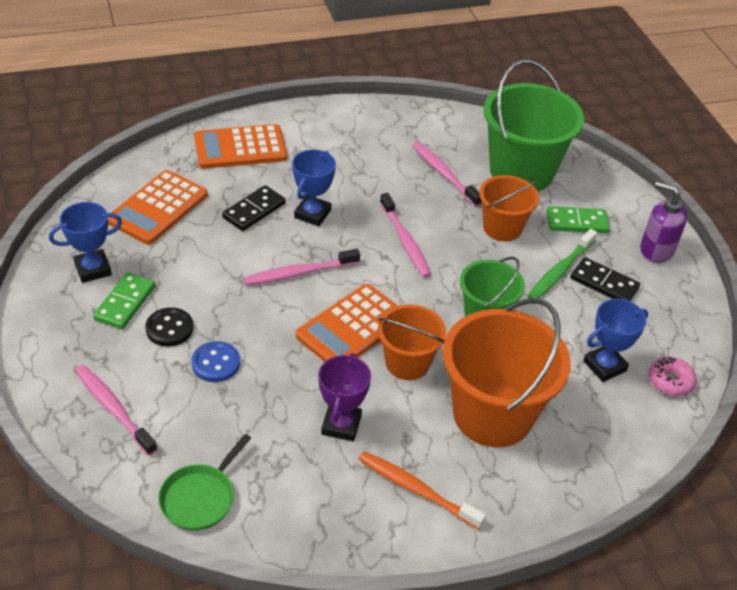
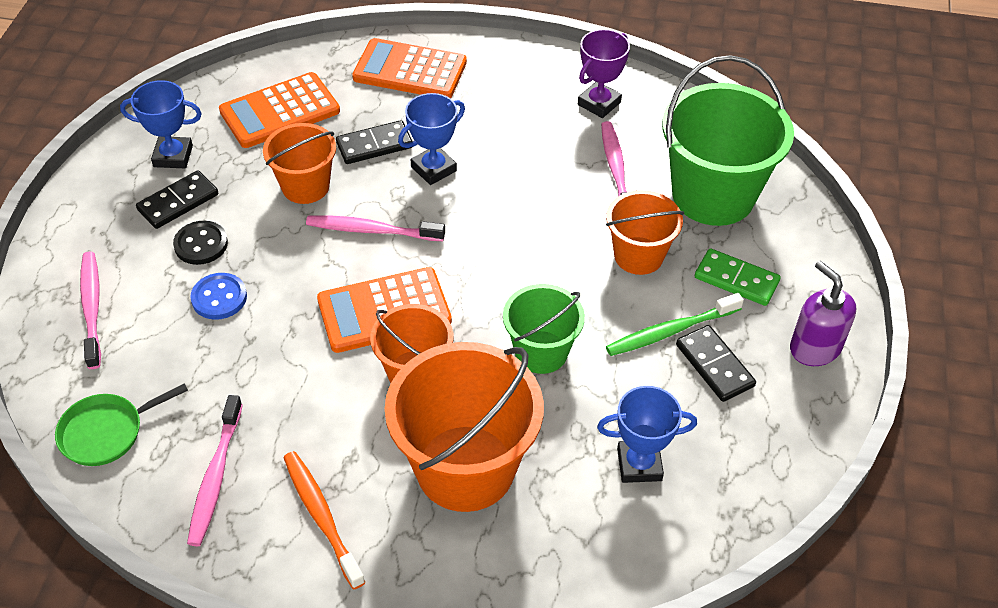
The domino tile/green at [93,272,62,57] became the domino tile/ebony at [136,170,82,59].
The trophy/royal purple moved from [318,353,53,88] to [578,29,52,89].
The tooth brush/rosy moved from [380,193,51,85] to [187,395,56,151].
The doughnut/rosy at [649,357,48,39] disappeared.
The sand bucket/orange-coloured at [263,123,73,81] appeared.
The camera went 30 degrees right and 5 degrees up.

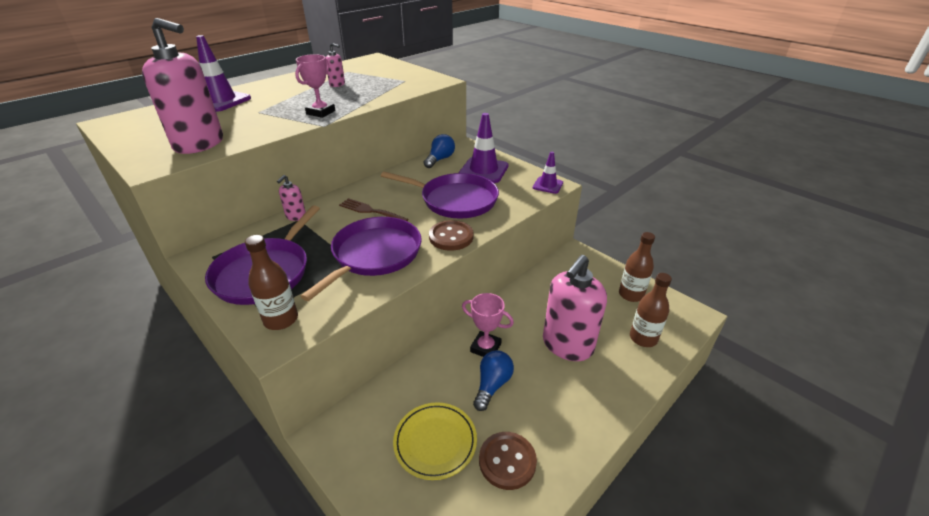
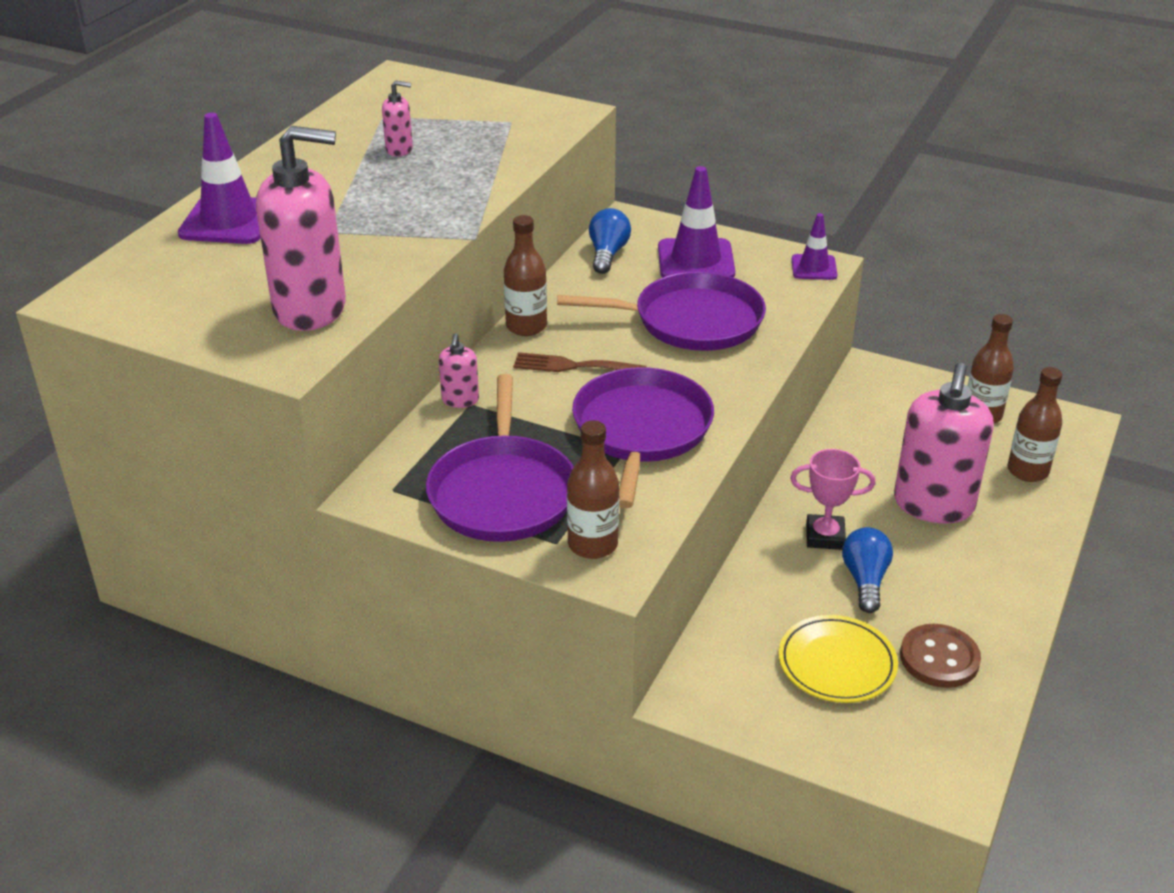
The trophy/rosy at [295,54,40,64] disappeared.
The button/dark brown at [429,220,44,31] disappeared.
The bottle/dark brown at [504,215,43,121] appeared.
The camera went 20 degrees left and 0 degrees up.

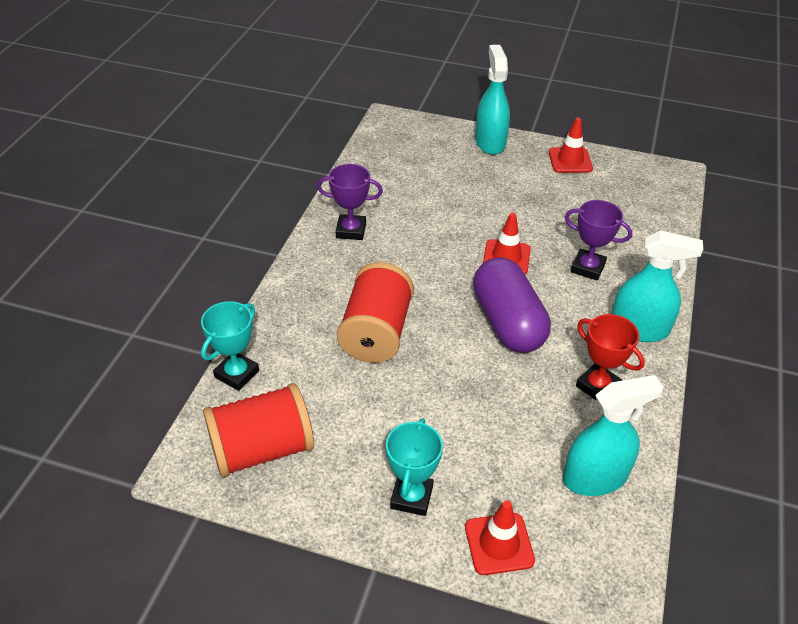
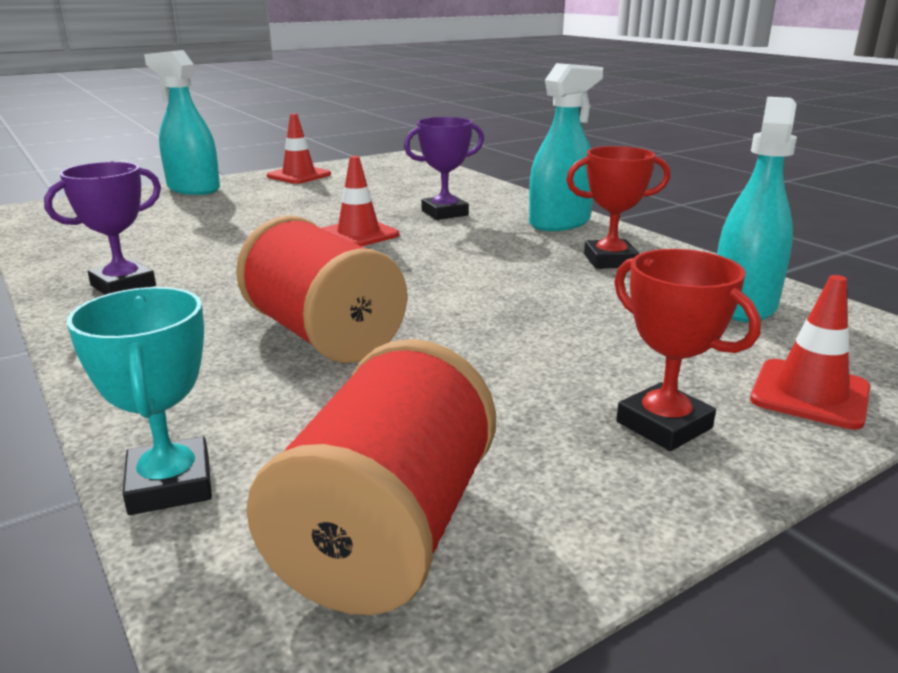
The trophy/teal at [386,418,57,98] became the trophy/red at [614,249,147,202].
The pill/royal purple at [473,257,78,96] disappeared.
The camera went 50 degrees left and 20 degrees down.

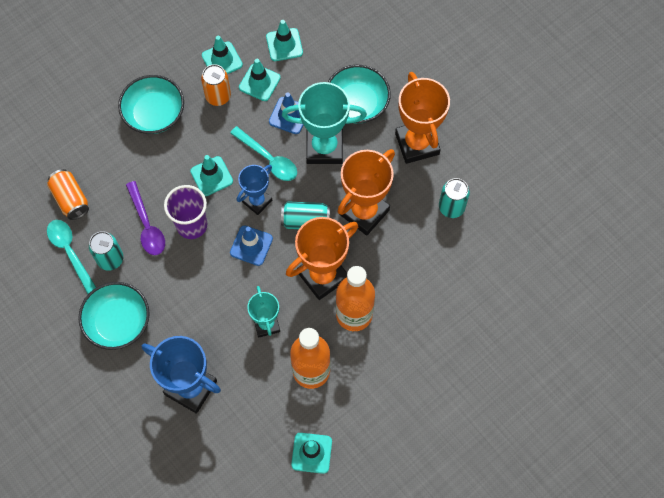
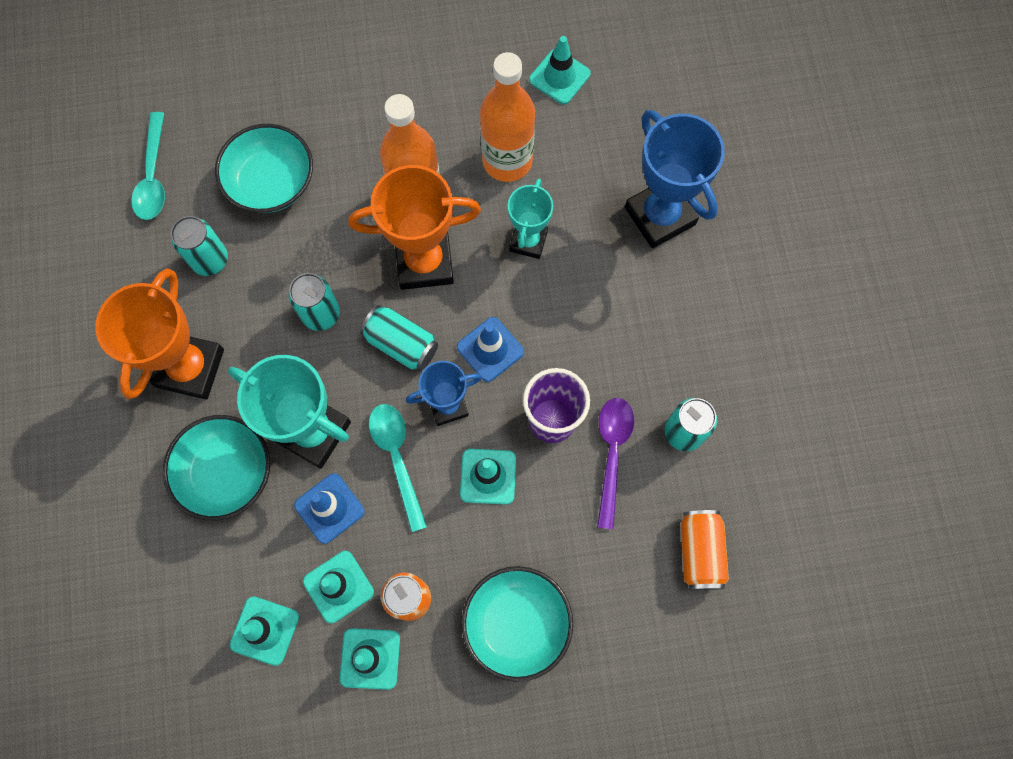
The spoon/teal moved from [47,220,50,74] to [131,112,34,108].
The serving bowl/teal moved from [78,282,72,68] to [215,124,98,89].
The trophy/orange-coloured at [337,149,58,87] was replaced by the tin/teal at [288,273,52,58].
The camera went 150 degrees left and 5 degrees up.

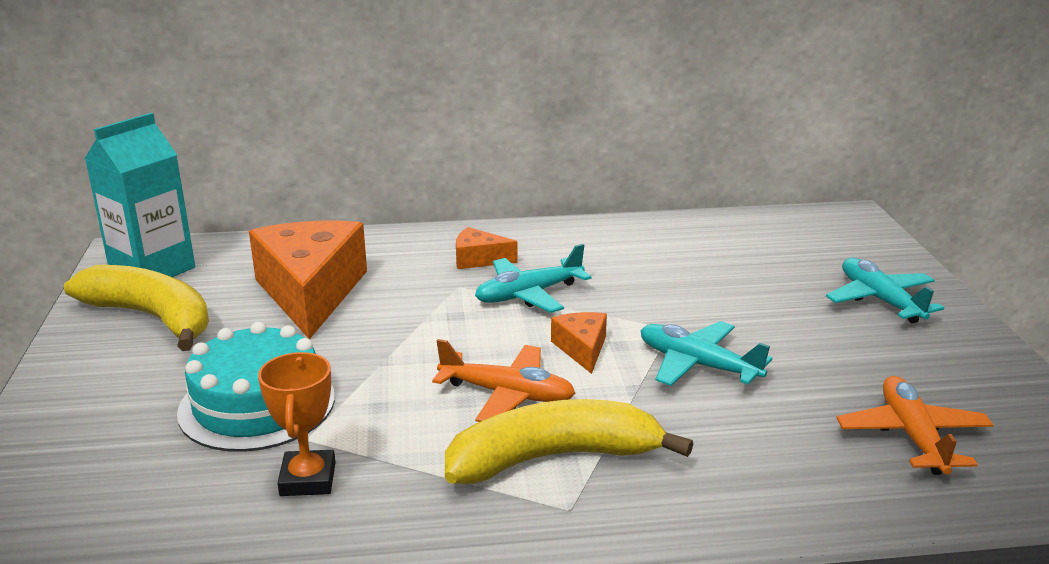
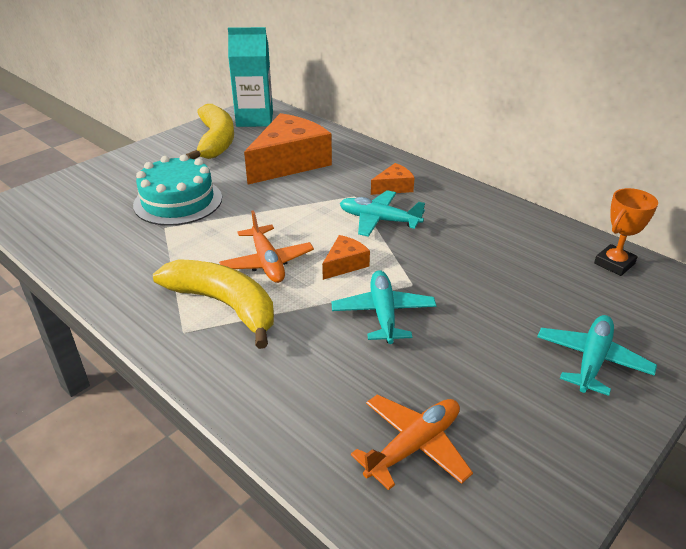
The trophy/orange-coloured moved from [258,352,78,144] to [594,188,64,88].
The cheese/orange-coloured at [456,227,62,42] turned 90 degrees clockwise.
The camera went 50 degrees right and 10 degrees up.

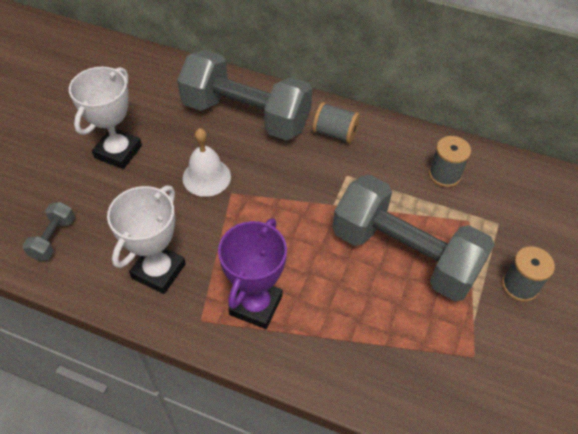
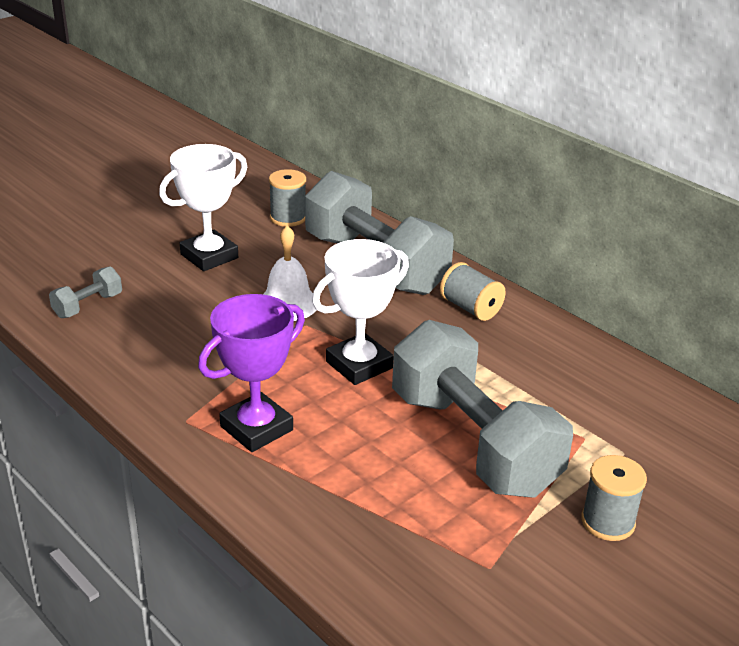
The trophy/white moved from [107,185,79,109] to [312,239,97,146].
The bobbin/ash-grey moved from [429,136,42,51] to [269,169,37,58].
The camera went 25 degrees right and 20 degrees down.

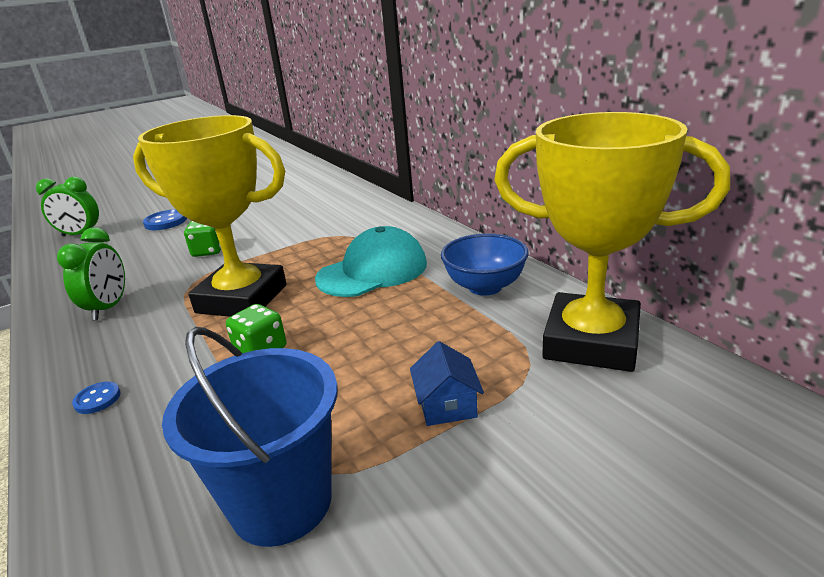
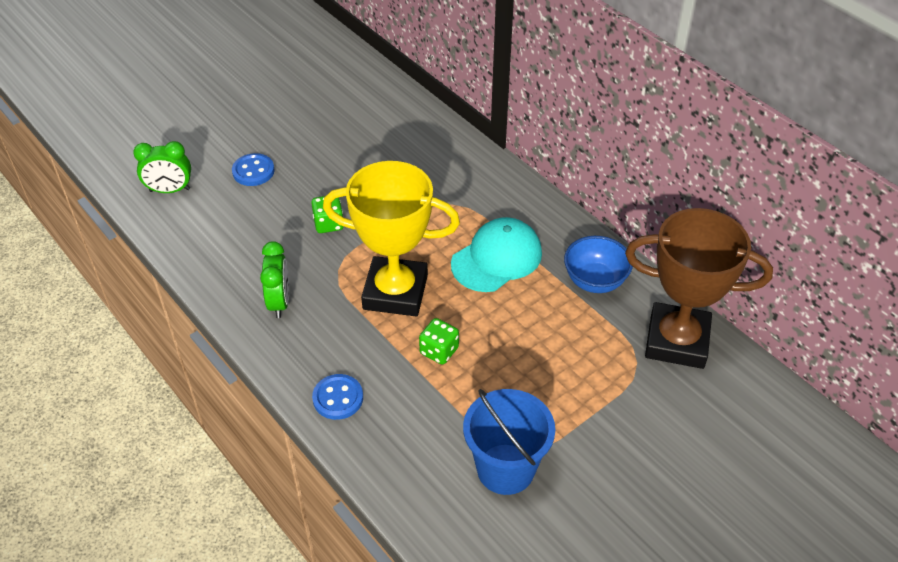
The button/cobalt at [72,381,49,33] changed to 1.66 times the size.
The toy house/cobalt at [410,341,74,85] disappeared.
The trophy/golden at [494,112,236,260] became the trophy/dark brown at [625,208,148,161].
The camera went 10 degrees left and 20 degrees up.

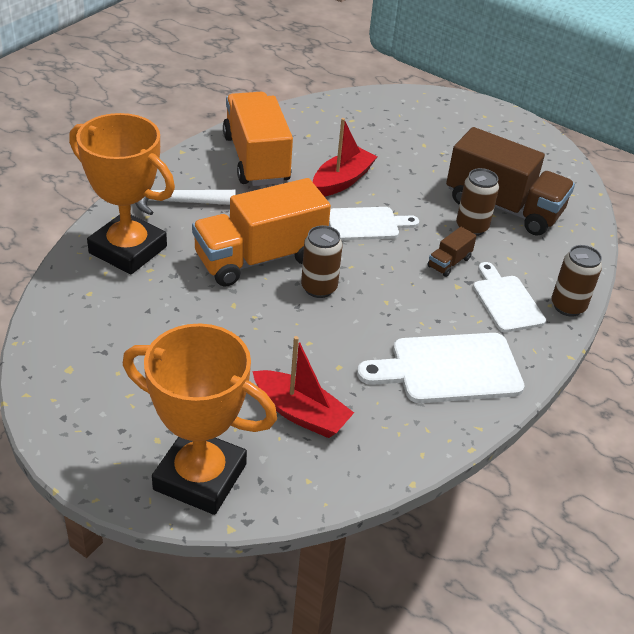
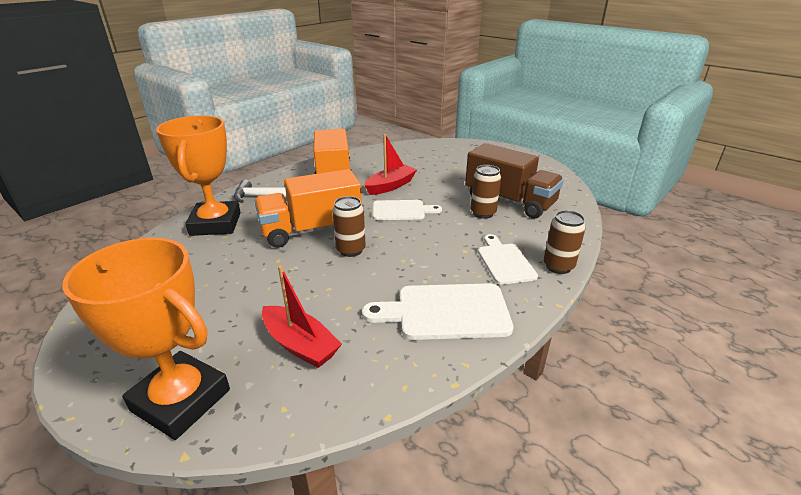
The trophy/orange-coloured at [69,113,106,161] turned 45 degrees clockwise.
The lorry/dark brown at [428,227,49,50] disappeared.
The camera went 10 degrees right and 10 degrees down.

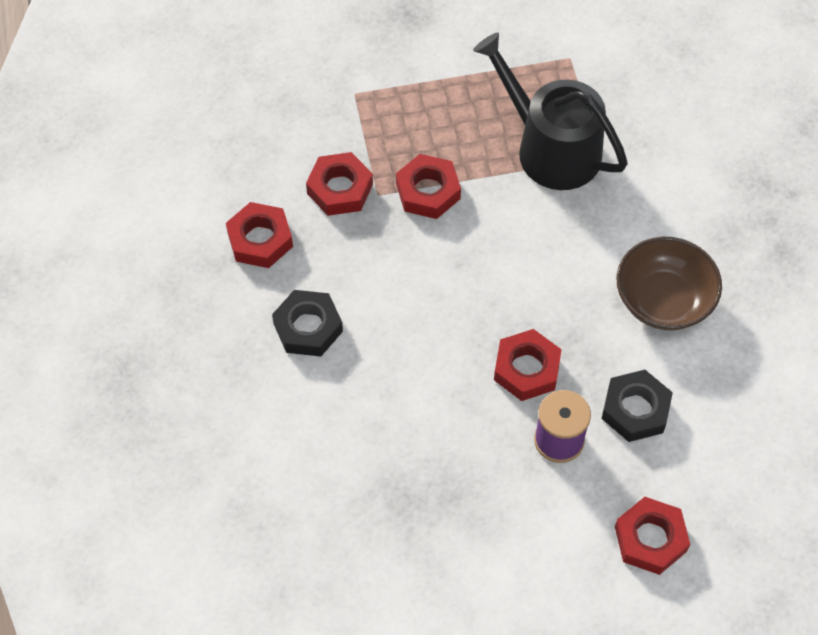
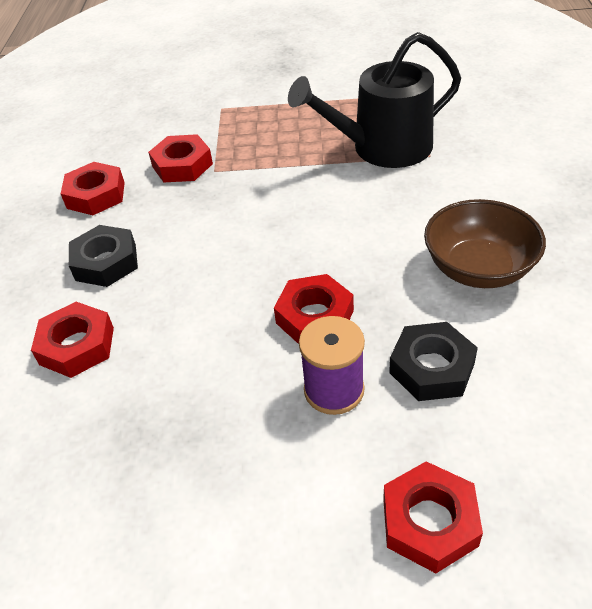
The hexagon nut/red moved from [396,154,65,65] to [31,302,83,76].
The sprinkling can/ebony at [473,32,155,158] turned 75 degrees counterclockwise.
The camera went 15 degrees right and 15 degrees down.

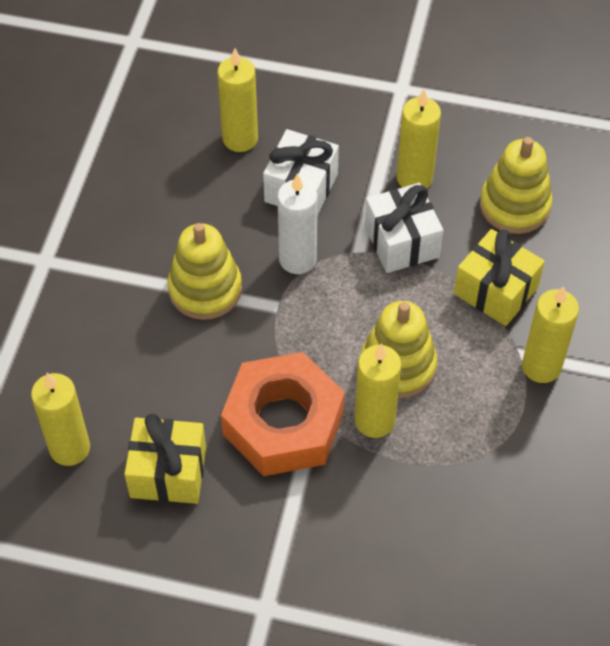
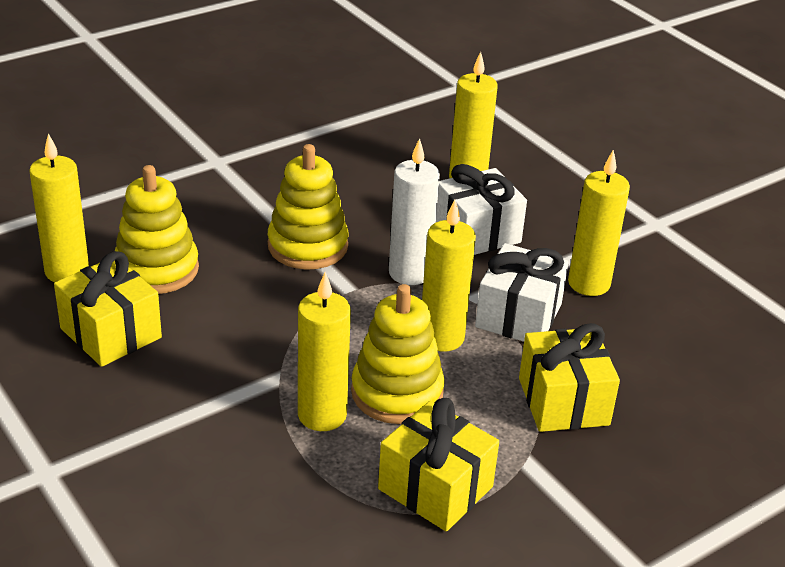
The hexagon nut/orange-coloured at [221,352,124,124] disappeared.
The stacking rings/golden moved from [480,137,72,97] to [115,165,84,129].
The candle/golden moved from [522,286,57,97] to [422,200,54,151].
The gift/golden at [378,398,121,133] appeared.
The camera went 40 degrees right and 20 degrees down.

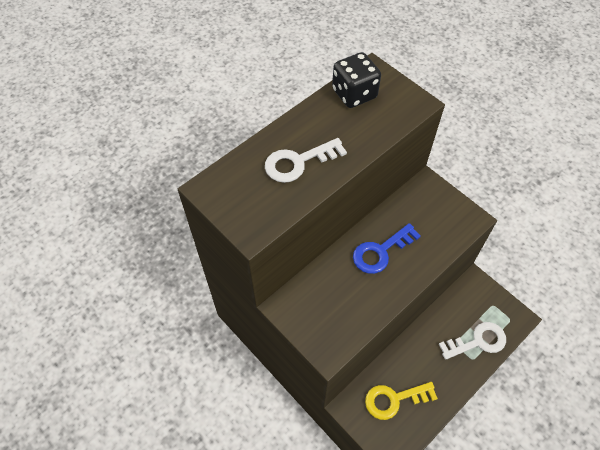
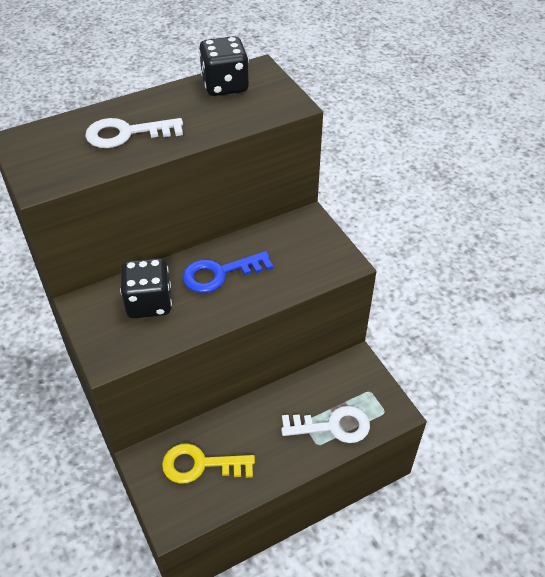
The die/ebony at [120,258,52,60] appeared.
The camera went 15 degrees right and 10 degrees down.

